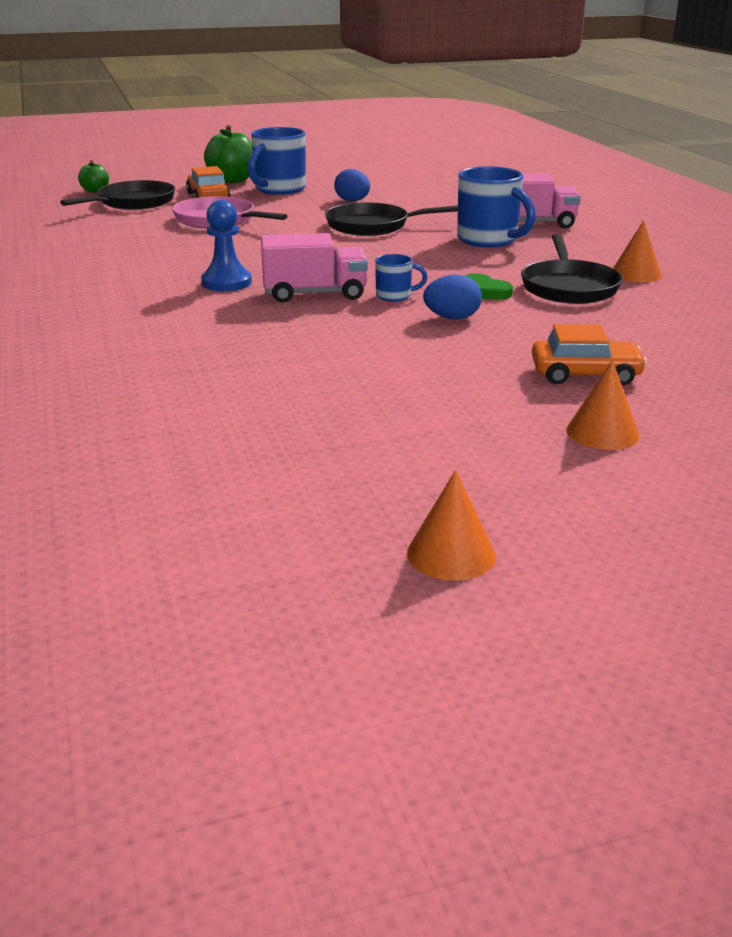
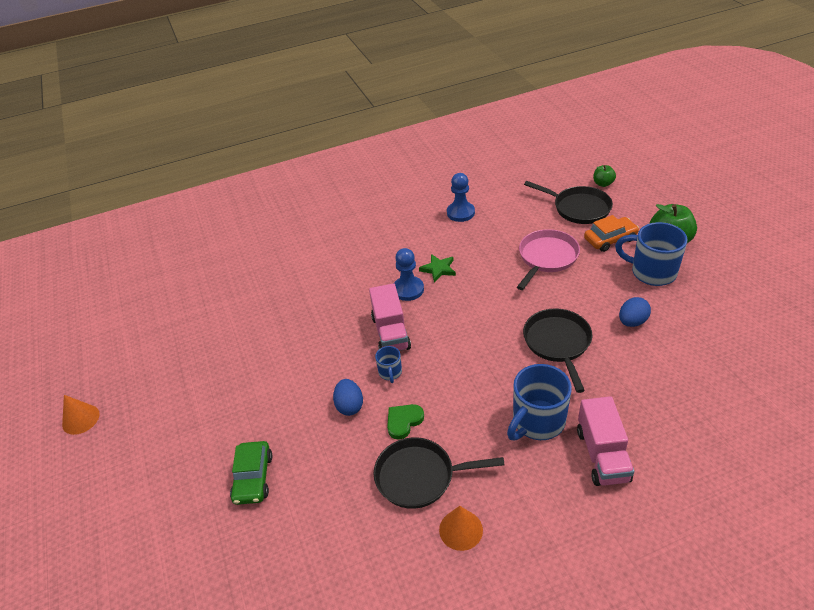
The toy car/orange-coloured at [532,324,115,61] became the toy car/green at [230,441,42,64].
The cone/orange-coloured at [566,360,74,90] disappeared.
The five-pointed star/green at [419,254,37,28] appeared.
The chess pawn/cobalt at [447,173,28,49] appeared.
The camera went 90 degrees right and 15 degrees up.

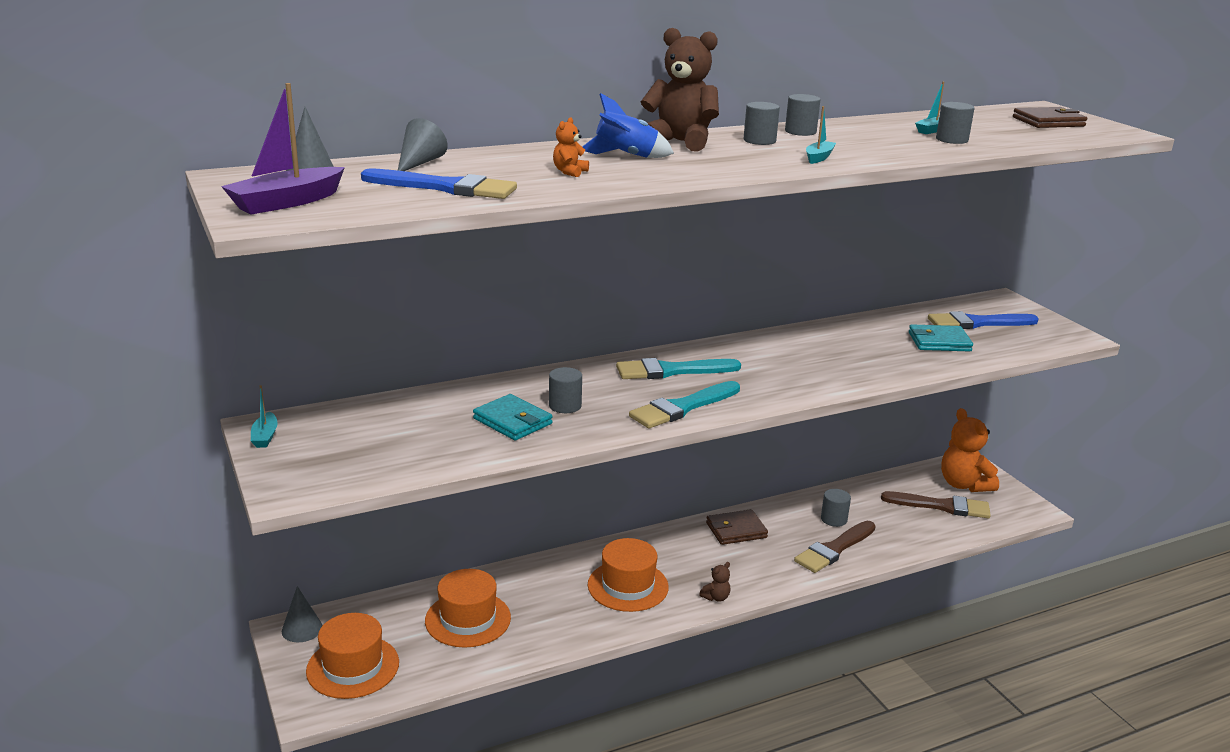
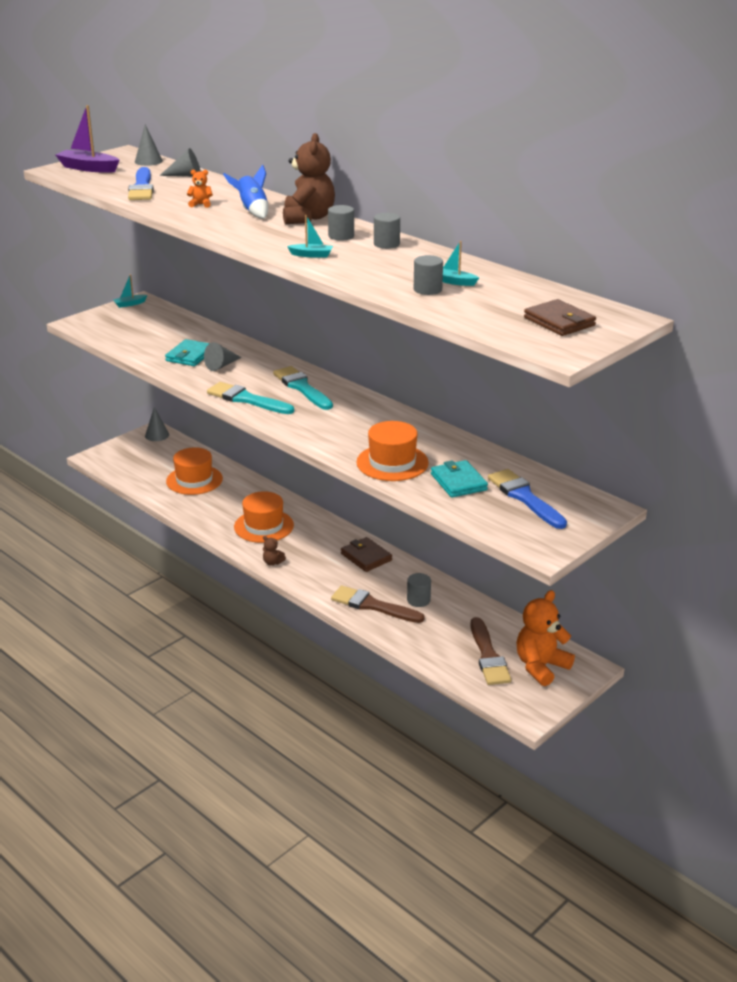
The tall hat/orange-coloured moved from [306,613,93,86] to [356,421,73,60].
The cylinder/ash-grey at [549,367,33,46] was replaced by the cone/ash-grey at [204,342,37,29].
The camera went 70 degrees right and 5 degrees up.

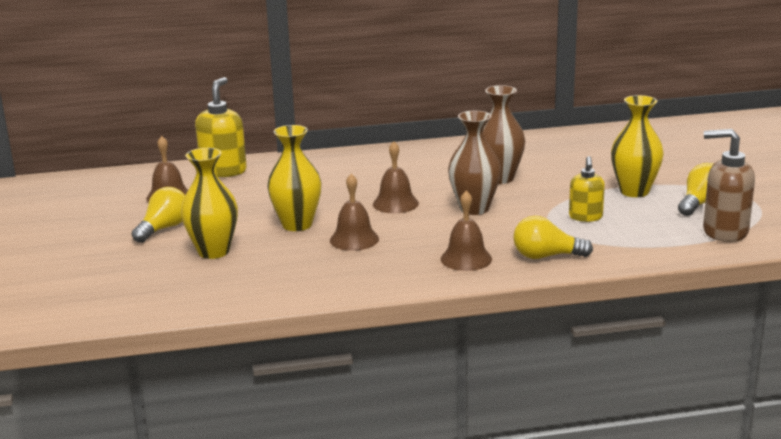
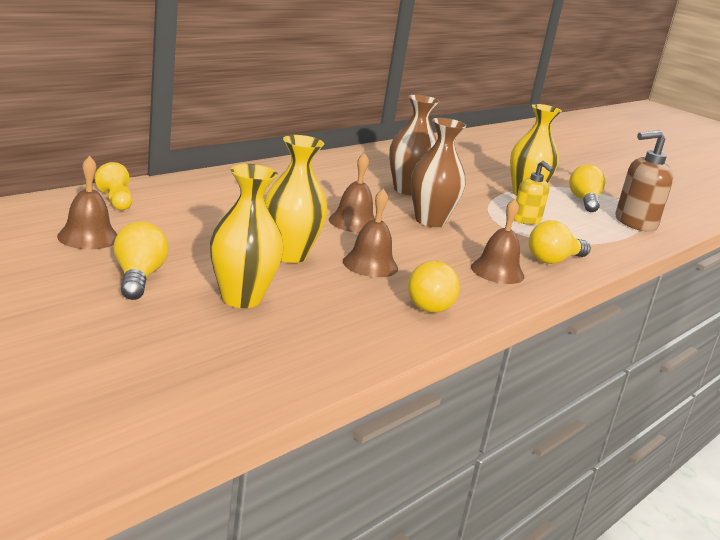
The soap pump/golden at [195,77,52,100] was replaced by the chess pawn/golden at [94,162,38,48].
The light bulb/golden at [408,261,52,52] appeared.
The camera went 40 degrees left and 0 degrees up.

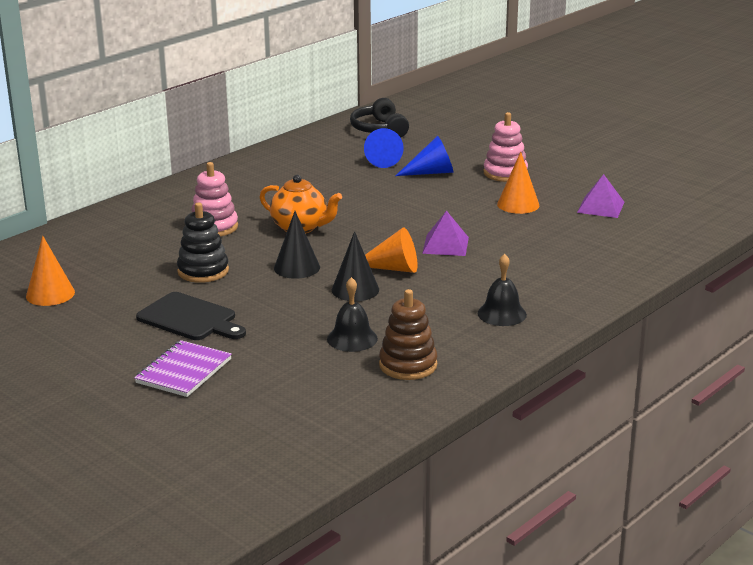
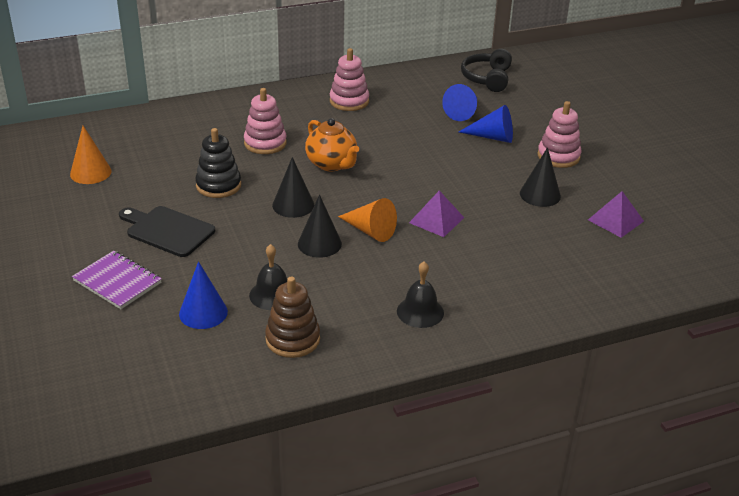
The notepad/royal purple at [134,340,98,57] turned 75 degrees clockwise.
The bread board/ebony at [136,292,110,48] turned 150 degrees clockwise.
The cone/orange-coloured at [497,152,42,62] became the cone/ebony at [520,147,41,60].
The cone/cobalt at [179,261,49,68] appeared.
The stacking rings/rosy at [330,48,39,63] appeared.
The camera went 25 degrees right and 10 degrees up.

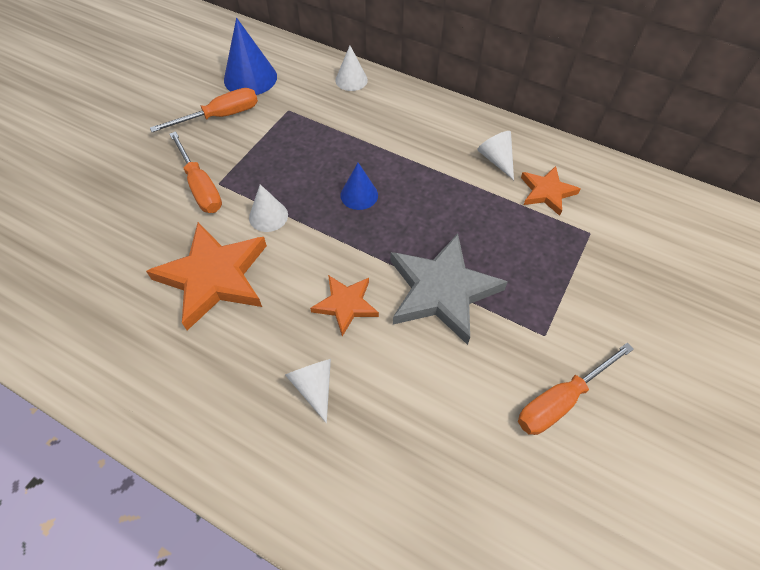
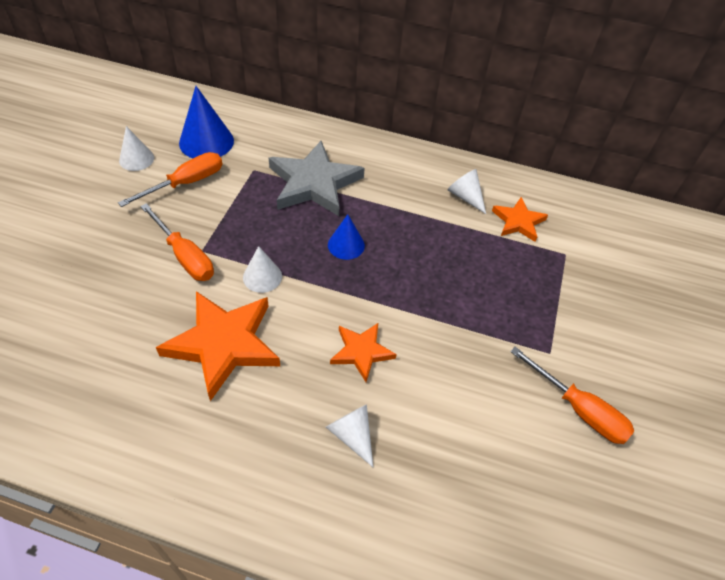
The cone/white moved from [335,46,33,45] to [119,126,35,45].
The five-pointed star/ash-grey moved from [390,234,118,111] to [269,141,96,75].
The flat screwdriver/orange-coloured at [518,343,116,92] turned 90 degrees counterclockwise.
The camera went 15 degrees left and 5 degrees down.

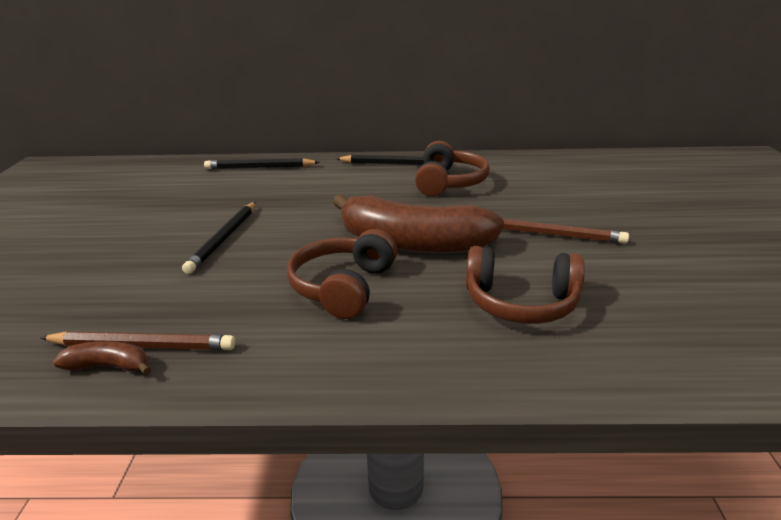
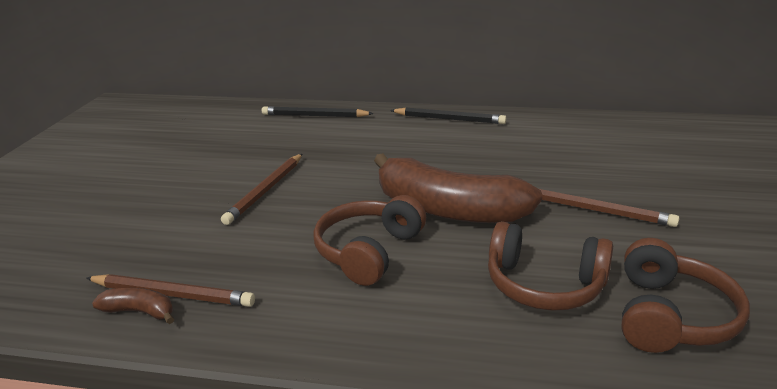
The pencil/ebony at [182,202,74,72] became the pencil/dark brown at [221,154,81,71].
The over-ear headphones/dark brown moved from [415,141,75,55] to [622,238,128,115].
The camera went 10 degrees right and 0 degrees up.

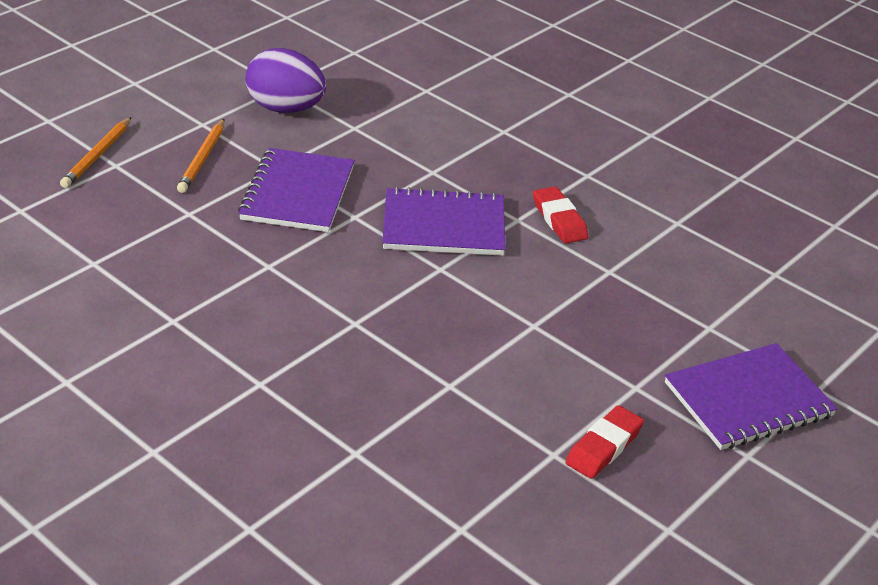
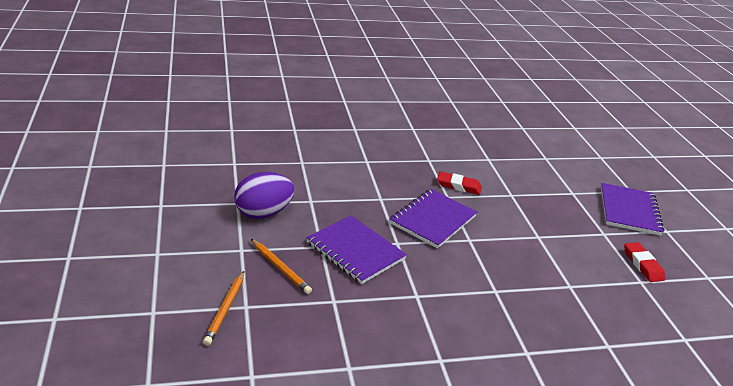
The pencil/orange-coloured at [60,117,71,71] turned 45 degrees clockwise.
The camera went 55 degrees left and 5 degrees down.

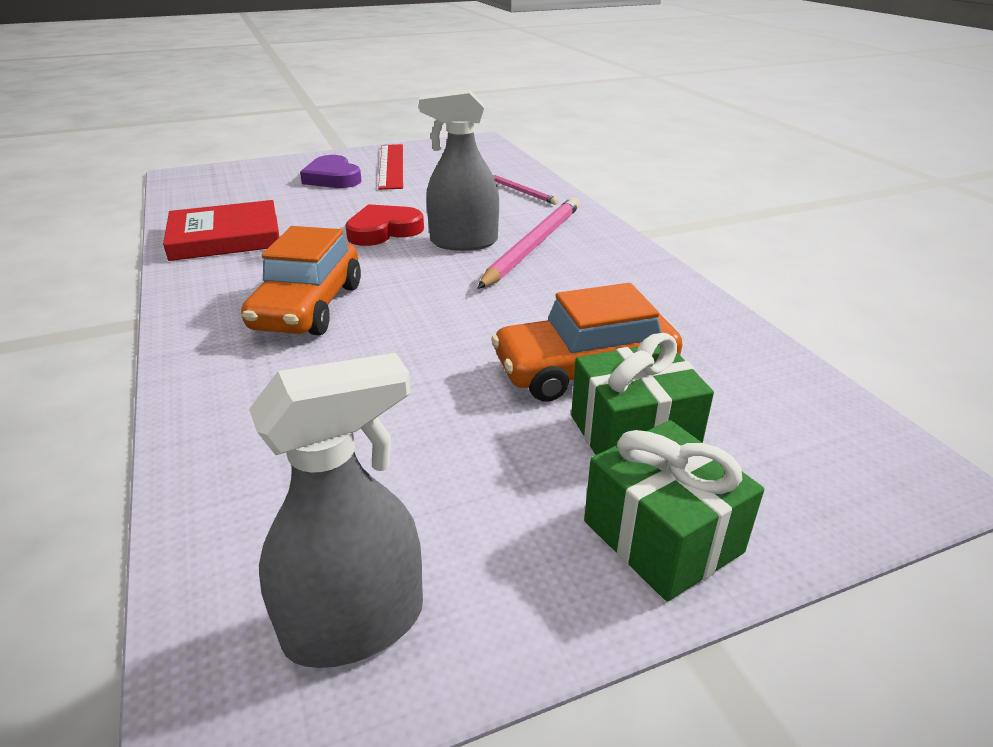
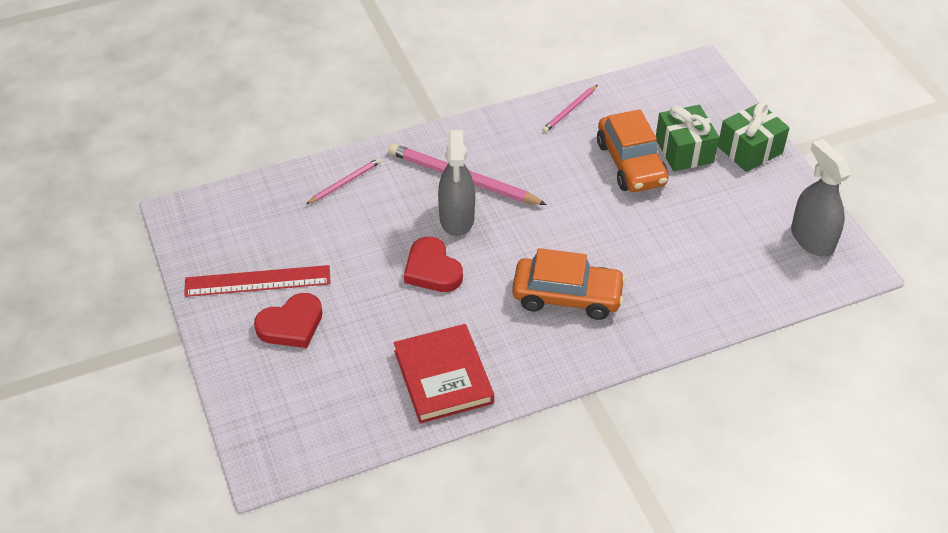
The love heart/royal purple at [300,155,62,33] became the love heart/red at [254,293,69,55].
The pencil/rosy at [542,85,55,48] appeared.
The camera went 90 degrees left and 15 degrees up.

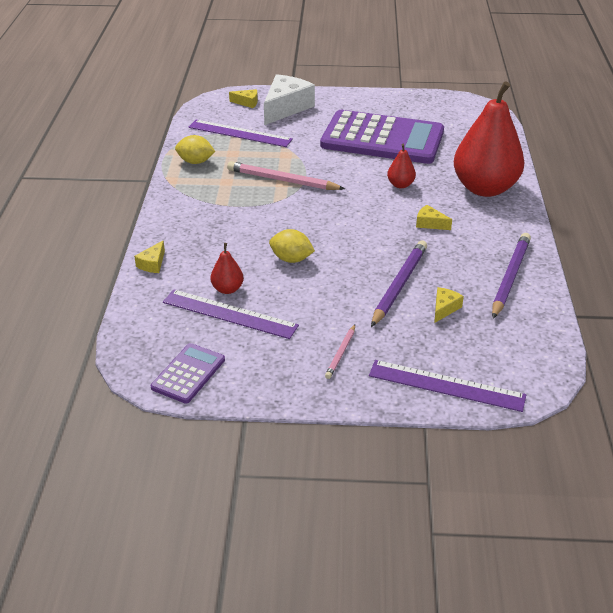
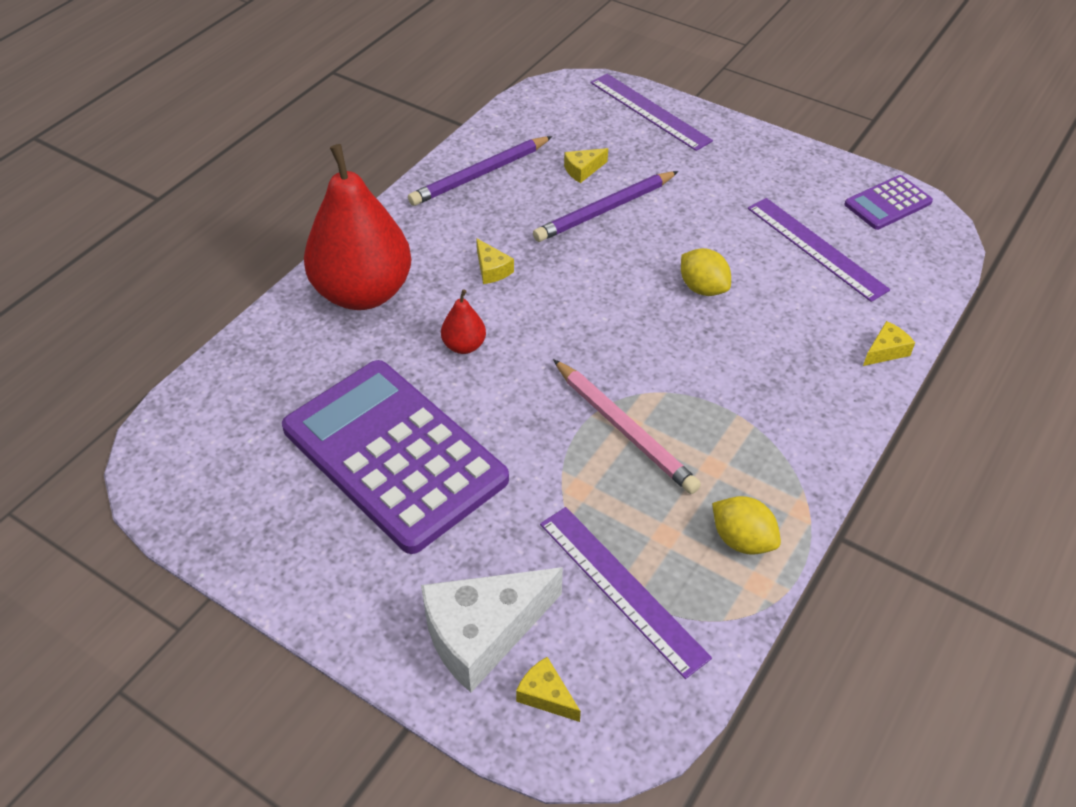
The toy pear/red at [211,243,33,51] disappeared.
The pencil/rosy at [325,325,30,54] disappeared.
The camera went 150 degrees left and 10 degrees up.

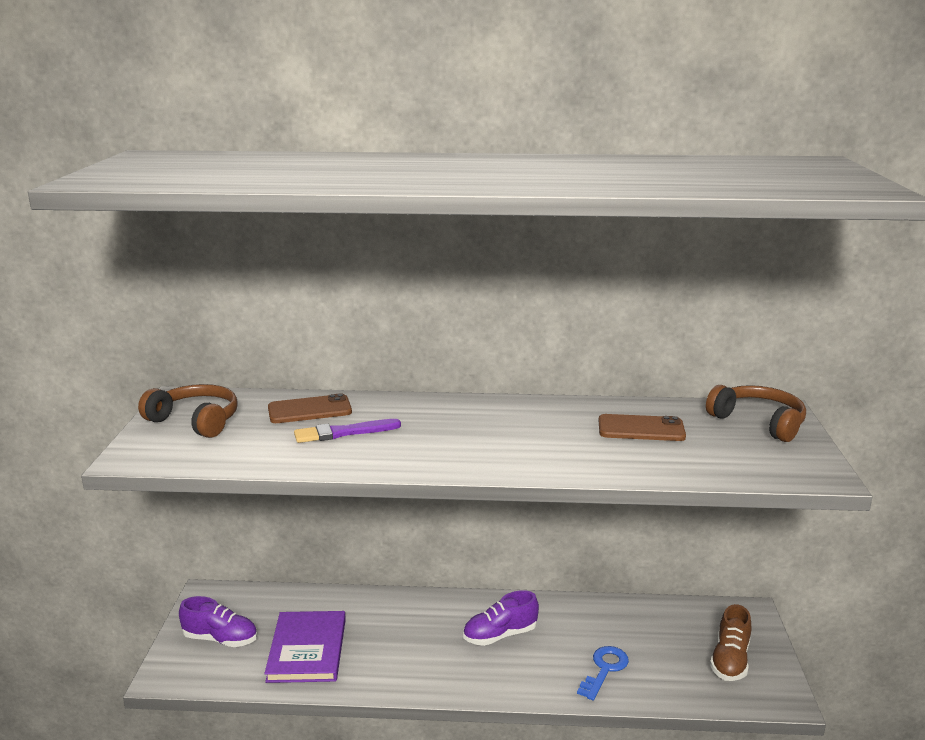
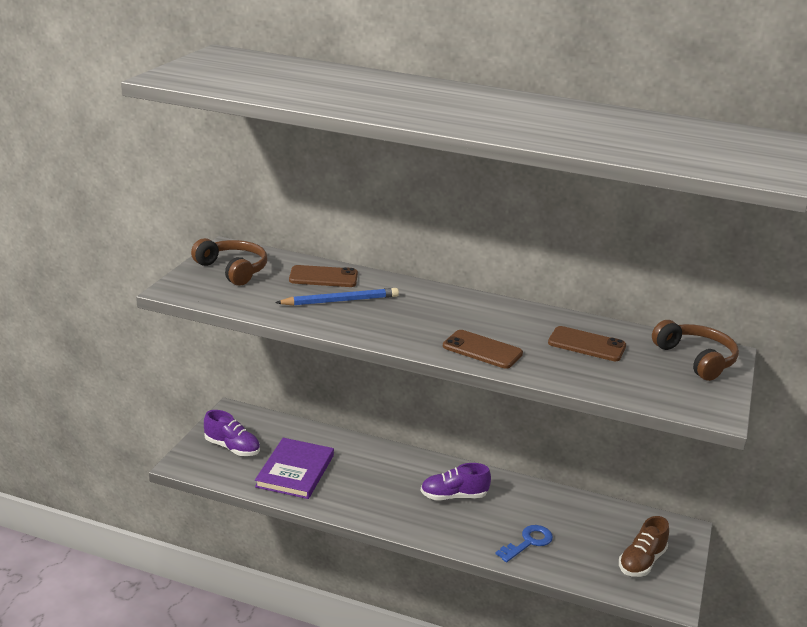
The paintbrush/royal purple at [294,419,107,24] was replaced by the pencil/cobalt at [275,288,124,18].
The mobile phone/dark brown at [443,330,80,39] appeared.
The camera went 15 degrees right and 5 degrees up.

